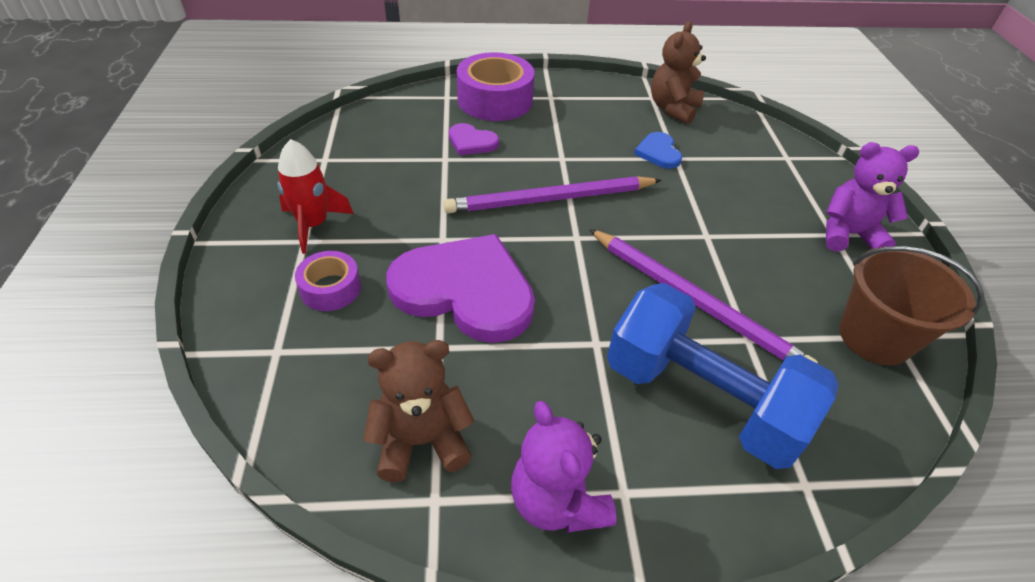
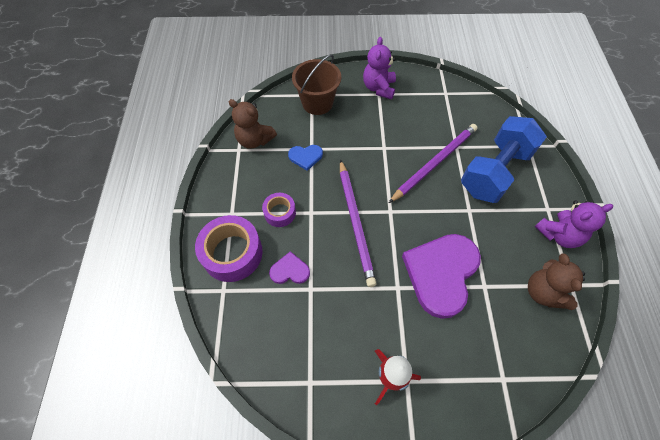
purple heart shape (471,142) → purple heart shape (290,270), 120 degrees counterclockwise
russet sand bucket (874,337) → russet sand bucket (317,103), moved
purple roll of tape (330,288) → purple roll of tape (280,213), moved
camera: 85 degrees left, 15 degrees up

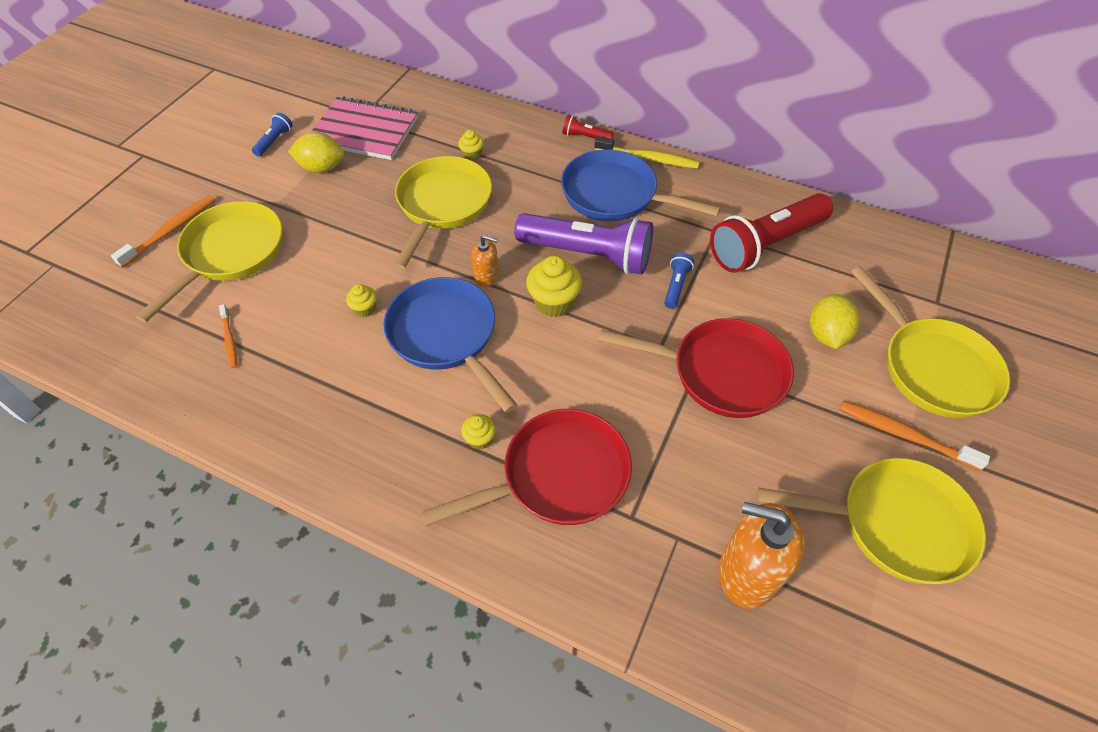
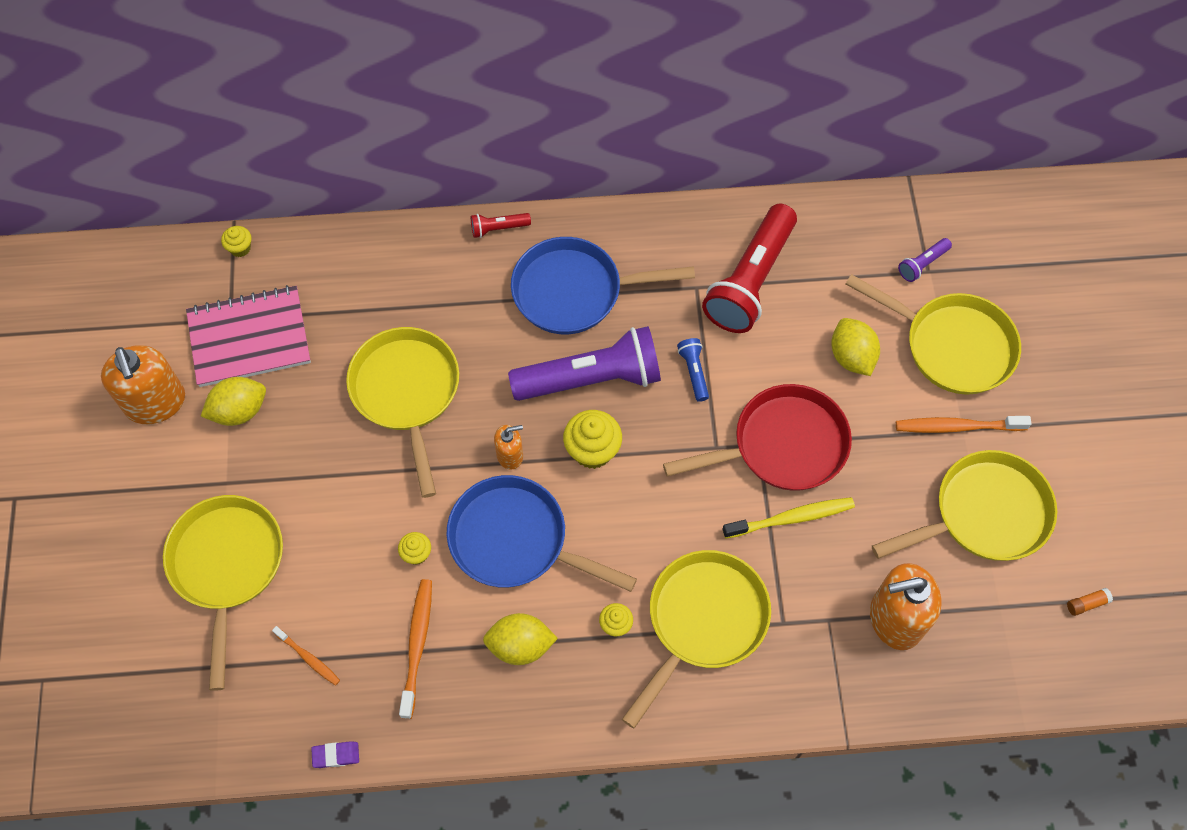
royal blue pocket torch (274,141) → orange-coloured soap dispenser (156,403)
yellow muffin (472,155) → yellow muffin (240,248), moved
yellow toothbrush (648,158) → yellow toothbrush (791,518), moved
orange-coloured toothbrush (171,230) → orange-coloured toothbrush (417,645), moved
scarlet skillet (558,476) → yellow skillet (703,621)
- → purple pocket torch (922,264)
- → orange-coloured glue stick (1087,604)
- → yellow citrus fruit (520,645)
- → purple gum eraser (336,755)
camera: 30 degrees left, 10 degrees up

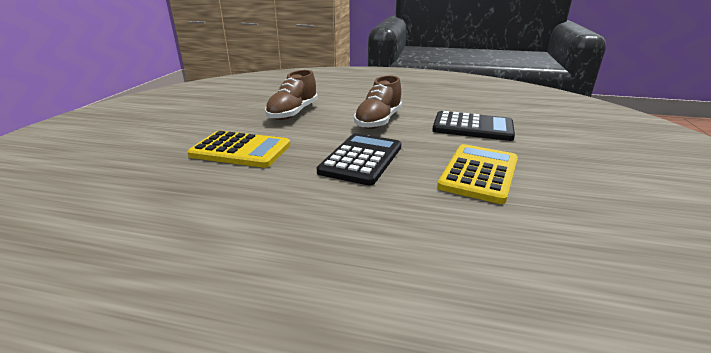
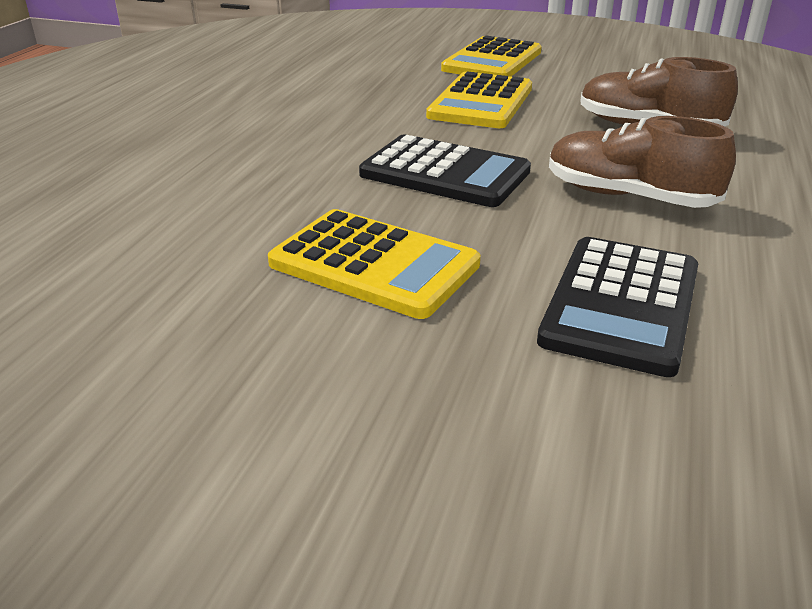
- → yellow pocket calculator (492,61)
camera: 95 degrees right, 5 degrees up

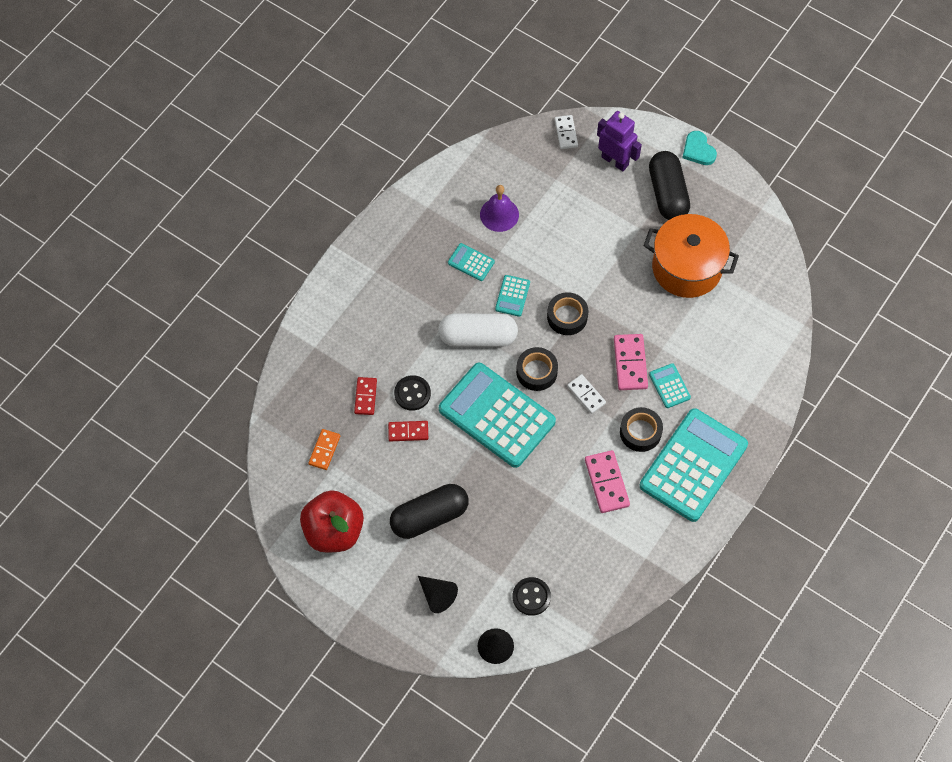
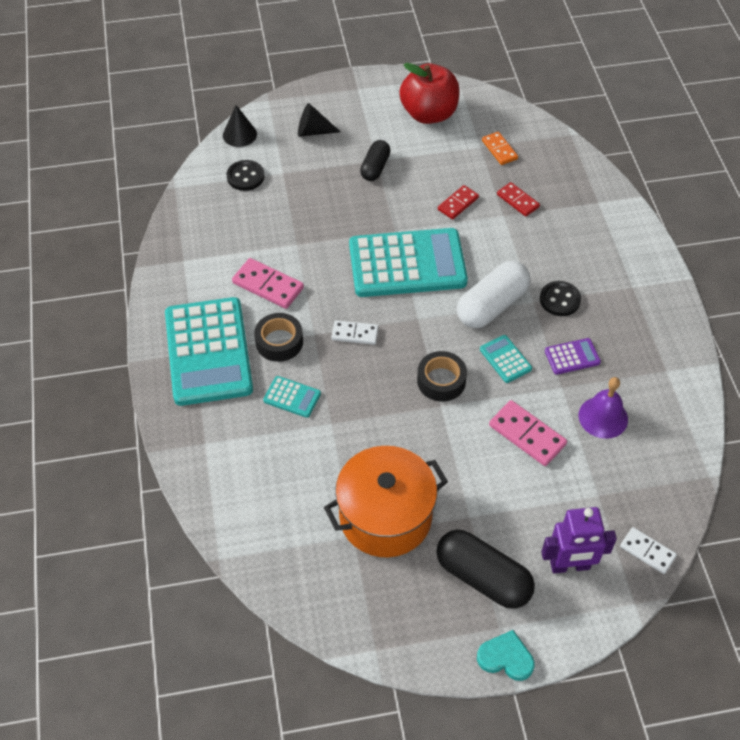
turquoise pocket calculator (471,262) → purple pocket calculator (572,357)
pink domino piece (630,363) → pink domino piece (527,435), moved
black roll of tape (536,372) → -
black shirt button (412,393) → black shirt button (560,300), moved
black pill shape (429,517) → black pill shape (375,167), x0.61
camera: 135 degrees right, 10 degrees down

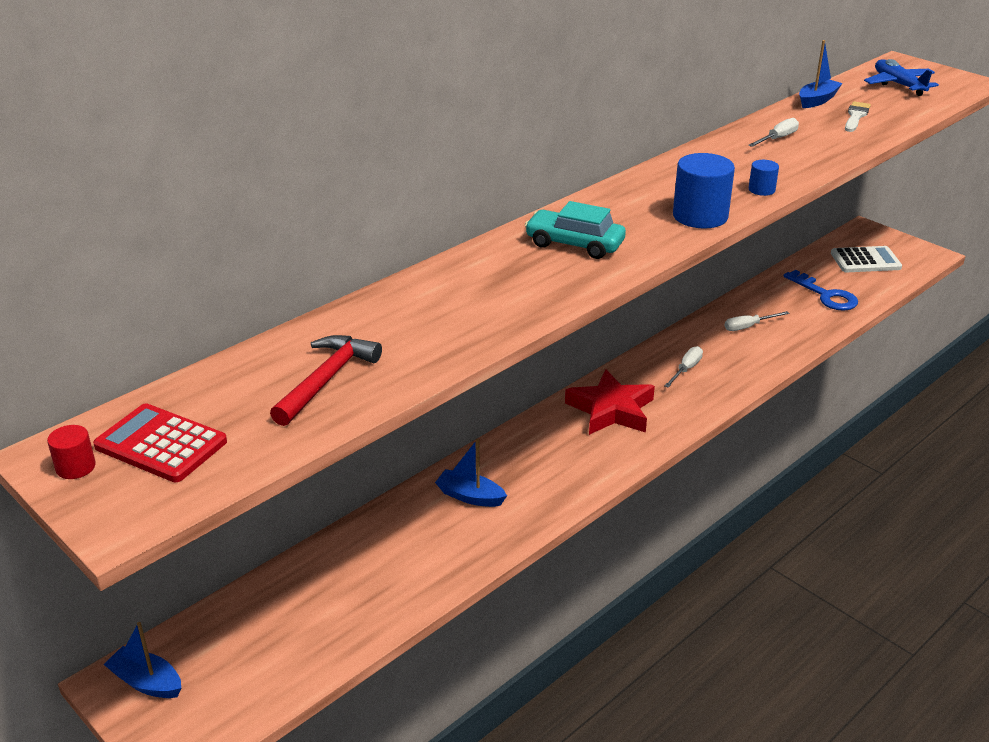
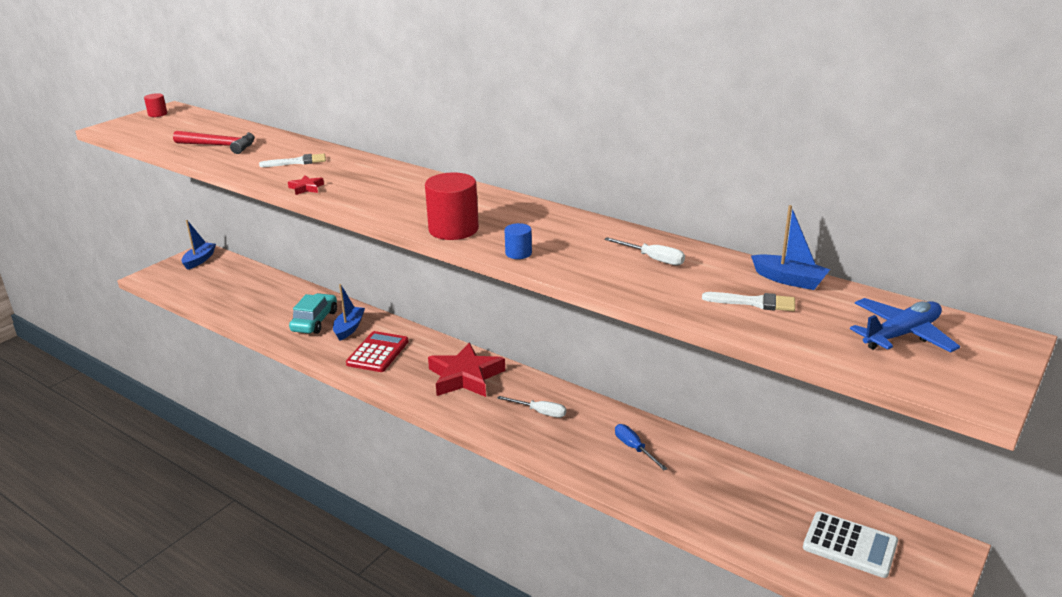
royal blue cylinder (700,216) → scarlet cylinder (453,229)
turquoise automobile (574,244) → turquoise automobile (315,321), moved
snow-white pocket calculator (865,260) → snow-white pocket calculator (850,545), 45 degrees counterclockwise
royal blue door key (825,295) → -
snow-white hand screwdriver (748,327) → royal blue hand screwdriver (634,448)
scarlet pocket calculator (161,444) → scarlet pocket calculator (377,352), moved
- → snow-white brush (297,162)
- → scarlet five-pointed star (306,188)
camera: 80 degrees right, 5 degrees down

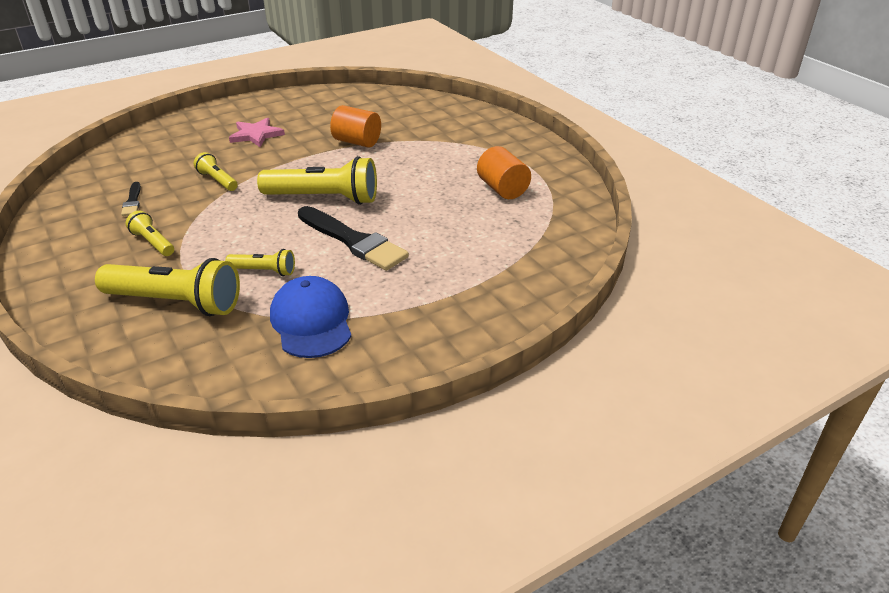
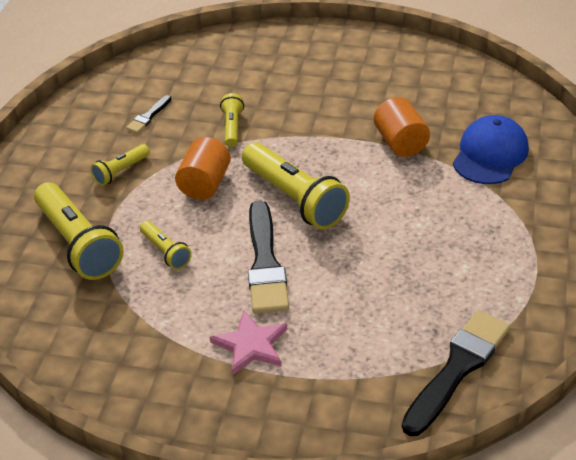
pink five-pointed star (256,135) → pink five-pointed star (251,345), moved
orange-coloured cylinder (502,189) → orange-coloured cylinder (205,184), moved
yellow pocket torch (153,242) → yellow pocket torch (120,171), 135 degrees counterclockwise
royal blue cap (311,321) → royal blue cap (490,154), moved
- → black brush (457,368)
camera: 45 degrees right, 5 degrees up

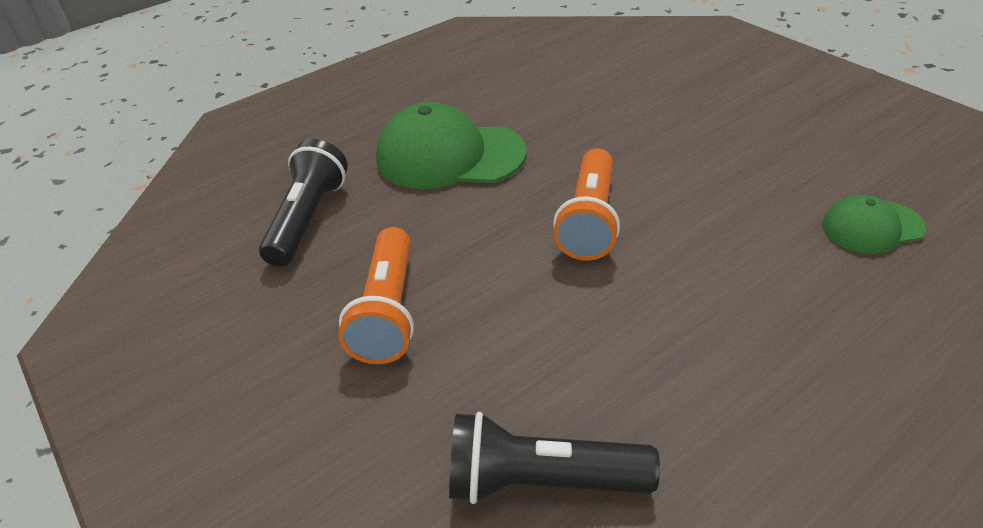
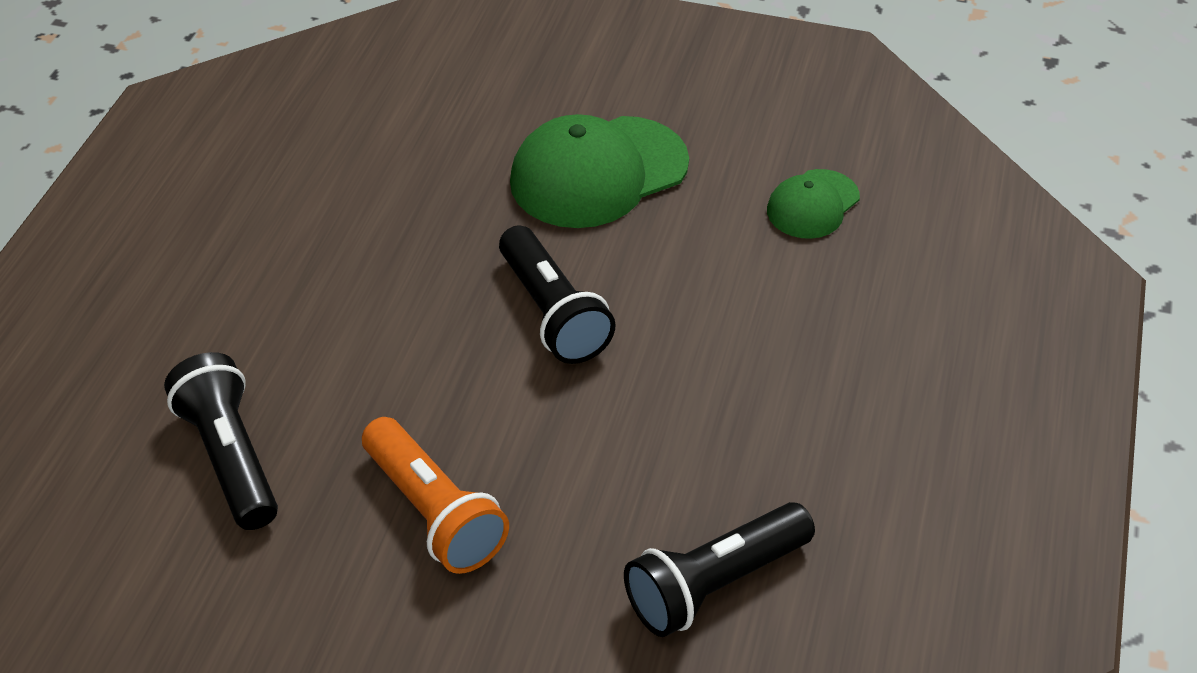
emerald cap (449,156) → emerald cap (598,173), moved
orange-coloured pocket torch (590,220) → black pocket torch (553,313)
camera: 40 degrees left, 5 degrees up

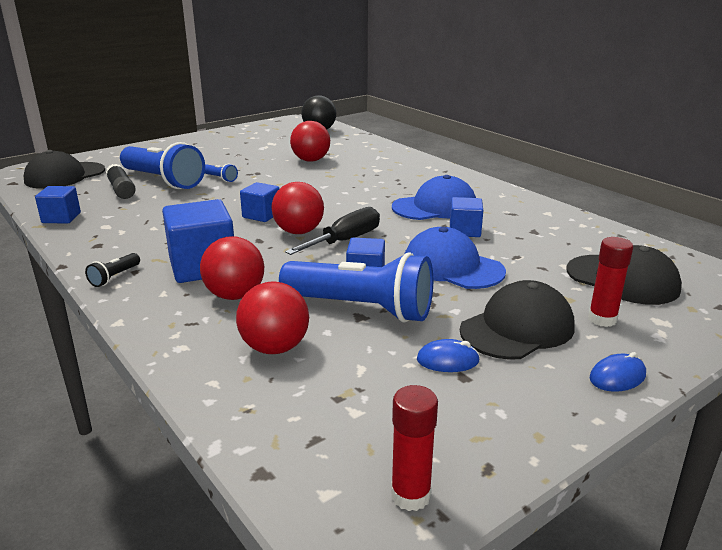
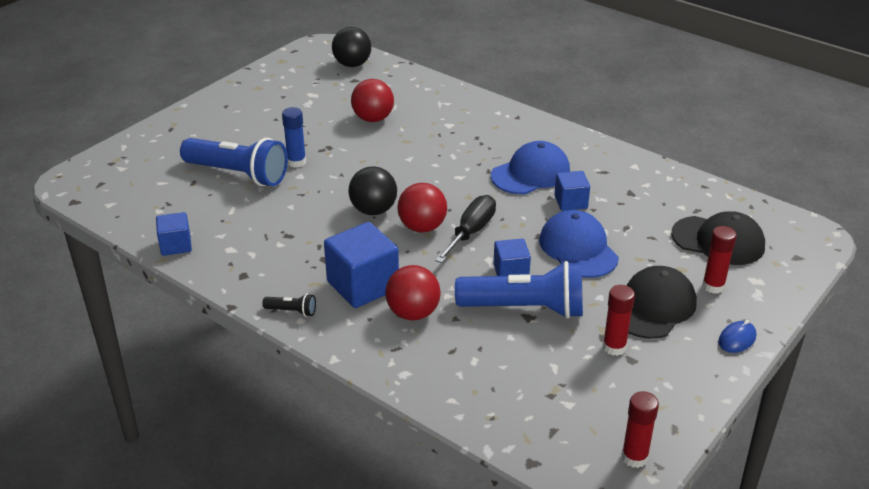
black cap (65,176) → -
black glue stick (121,190) → -
royal blue pocket torch (220,178) → royal blue glue stick (296,162)
royal blue block (261,215) → black ball (373,210)
royal blue cap (452,267) → royal blue cap (578,249), 45 degrees clockwise
black pocket torch (114,277) → black pocket torch (292,311), 90 degrees counterclockwise
scarlet ball (275,348) → -
royal blue PC mouse (447,360) → scarlet glue stick (614,347)
camera: 15 degrees left, 10 degrees up

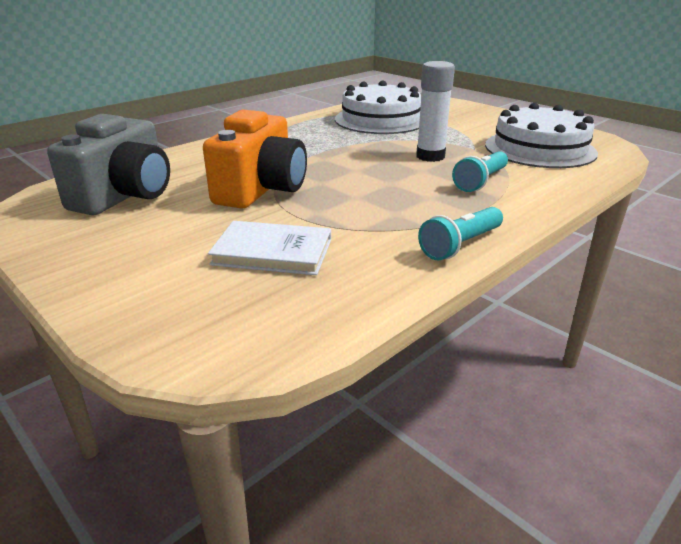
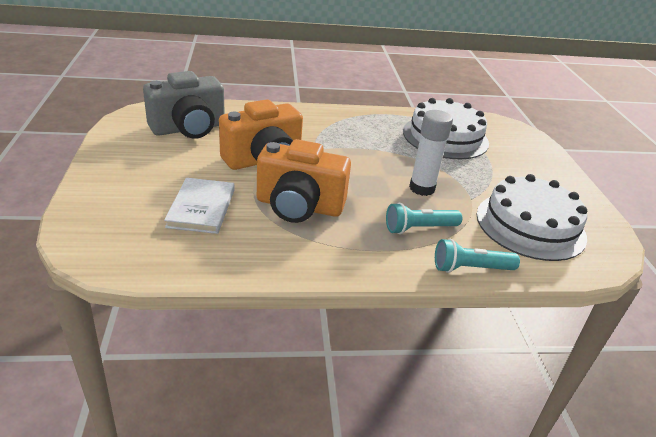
turquoise pocket torch (461,245) → turquoise pocket torch (470,268), moved
snow-white book (272,252) → snow-white book (201,208), 45 degrees clockwise
- → orange-coloured compact camera (299,206)
camera: 35 degrees right, 5 degrees up

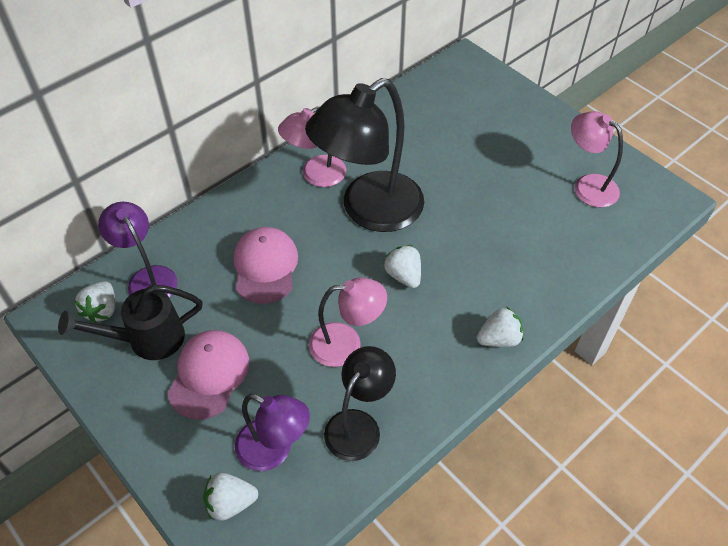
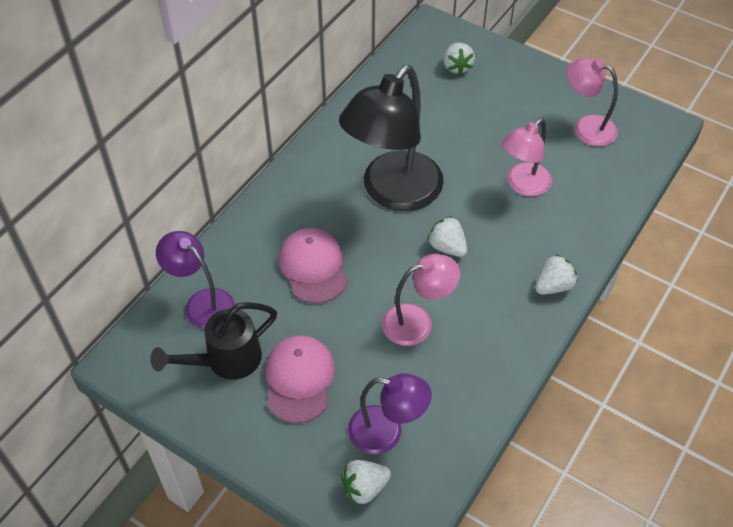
pink reading lamp (315,175) → pink reading lamp (523,185), moved
snow-white toy strawberry (102,310) → snow-white toy strawberry (457,67), moved
black reading lamp (358,425) → -
camera: 15 degrees left, 0 degrees up

